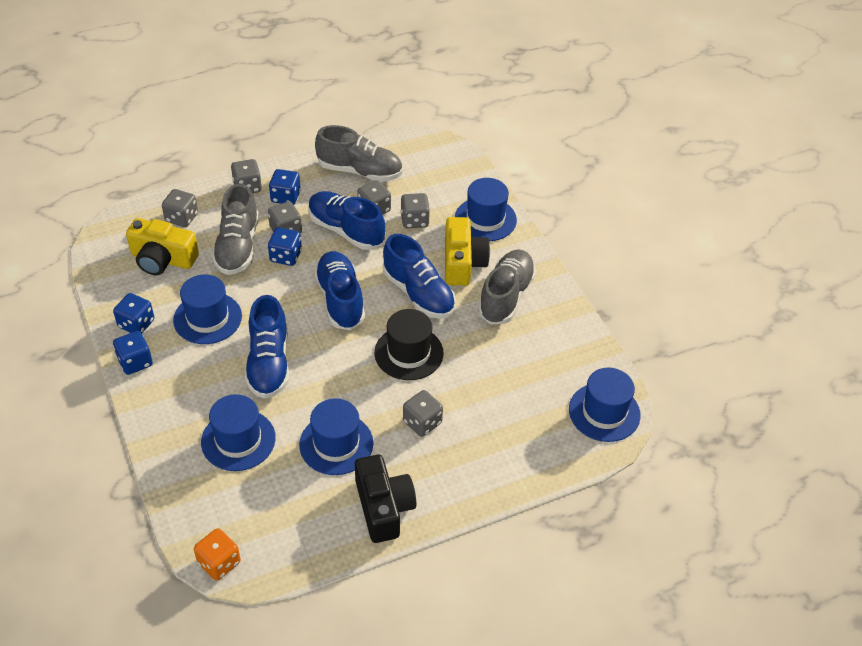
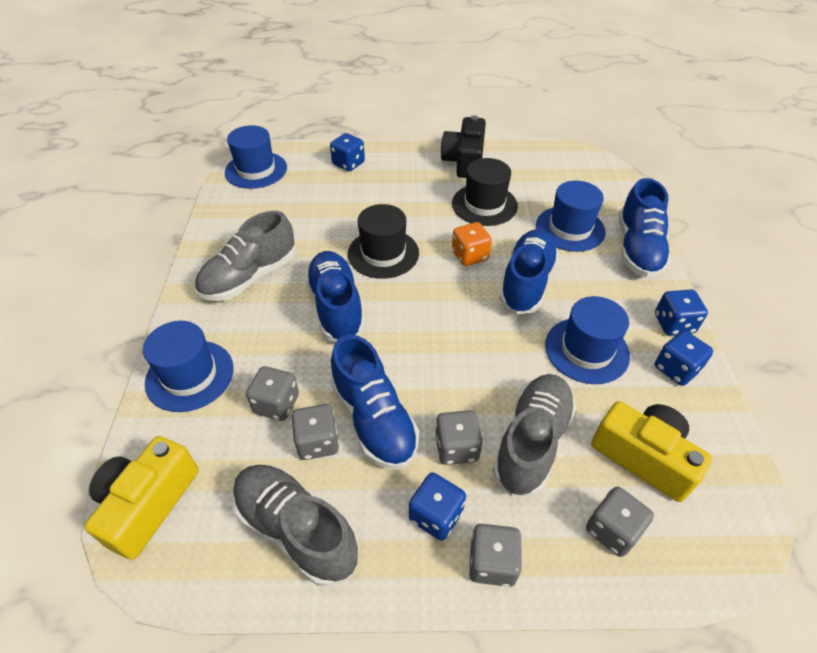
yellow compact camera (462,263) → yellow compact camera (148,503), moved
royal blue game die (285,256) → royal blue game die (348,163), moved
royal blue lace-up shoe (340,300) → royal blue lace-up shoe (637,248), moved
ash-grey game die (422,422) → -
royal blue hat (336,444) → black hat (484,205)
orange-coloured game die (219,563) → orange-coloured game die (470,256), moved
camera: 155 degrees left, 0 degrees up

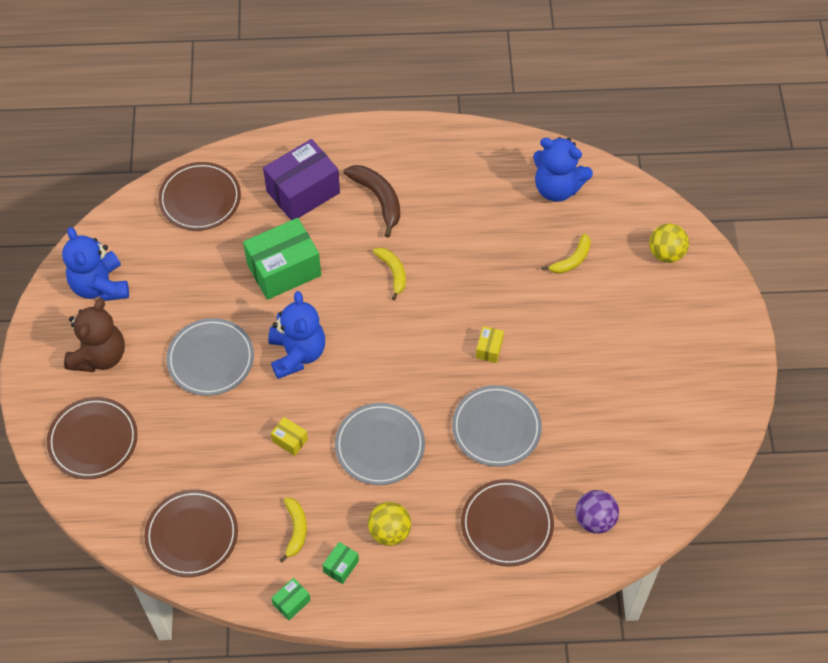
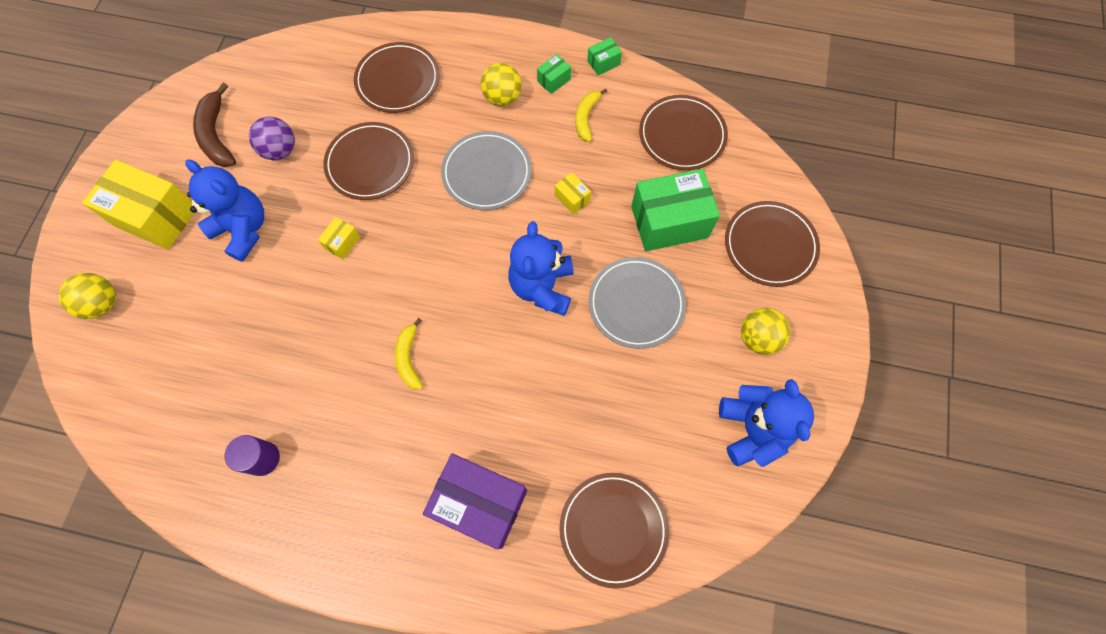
royal blue teddy (557,188) → royal blue teddy (243,229), moved
purple box (303,192) → purple box (480,503), 45 degrees clockwise
russet banana (378,199) → russet banana (216,135), moved
emerald box (284,270) → emerald box (669,222), moved
yellow banana (572,260) → -
russet teddy (99,356) → yellow ball (758,338)
ash-grey plate (496,428) → russet plate (370,163)
purple ball (594,520) → purple ball (280,150), moved
- → yellow box (156,216)
- → purple cylinder (263,458)
camera: 165 degrees left, 10 degrees up

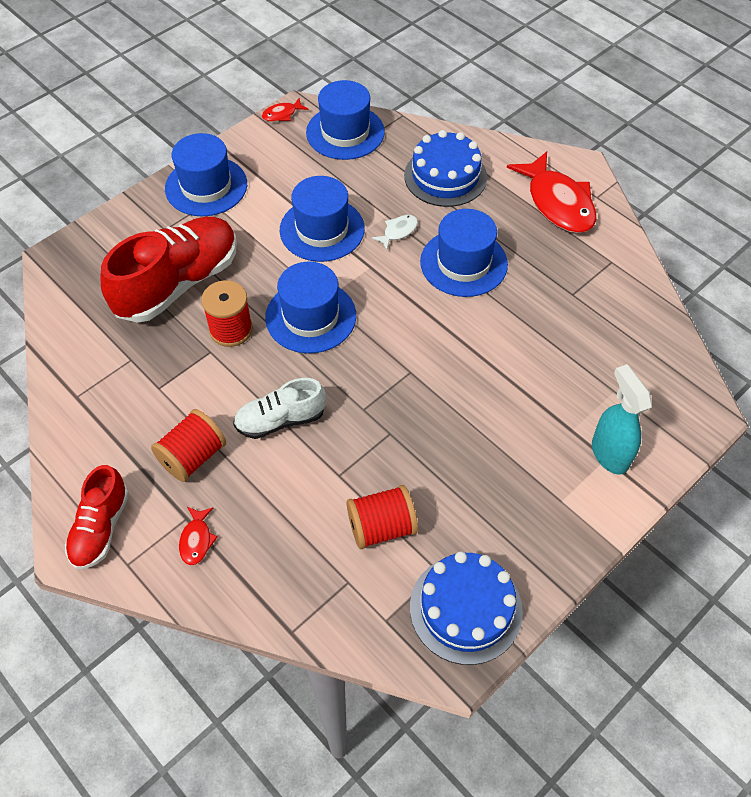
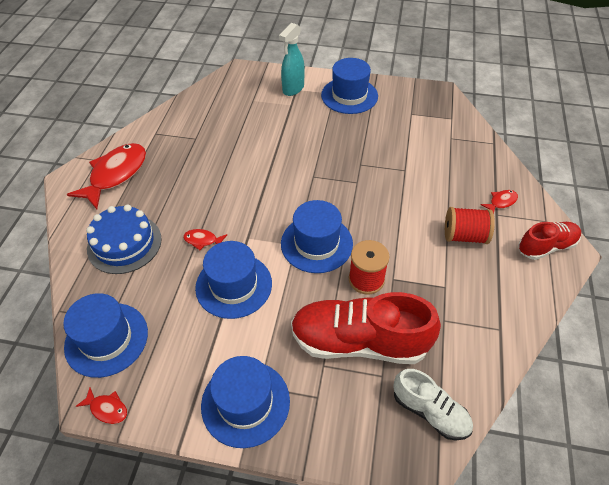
royal blue hat (463,263) → royal blue hat (349,96), moved
snow-white toy fish (398,232) → scarlet toy fish (203,240)
snow-white lace-up shoe (280,420) → snow-white lace-up shoe (430,411), moved
scarlet bobbin (381,527) → -
royal blue layer cake (466,608) → -
camera: 125 degrees left, 5 degrees down

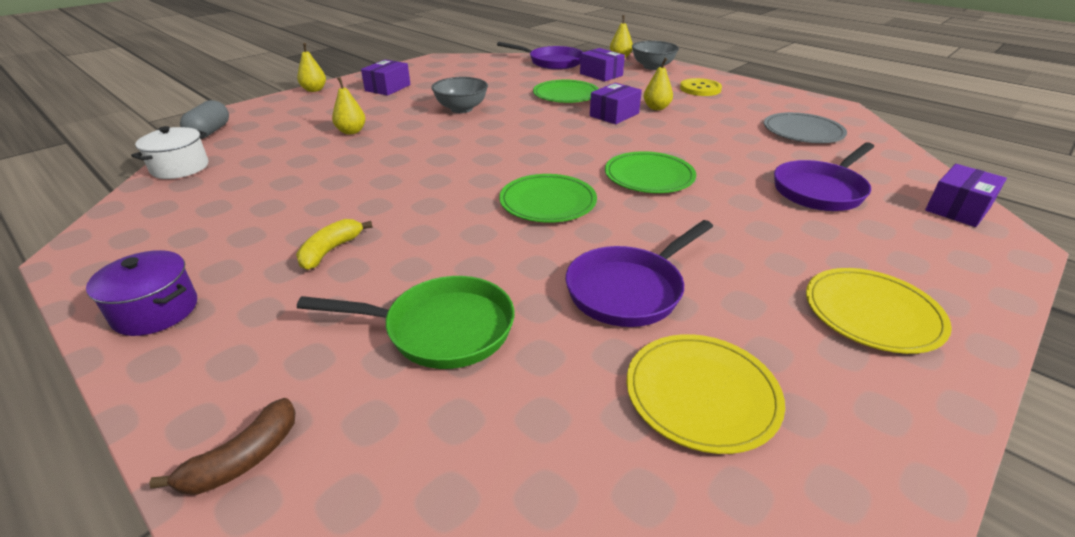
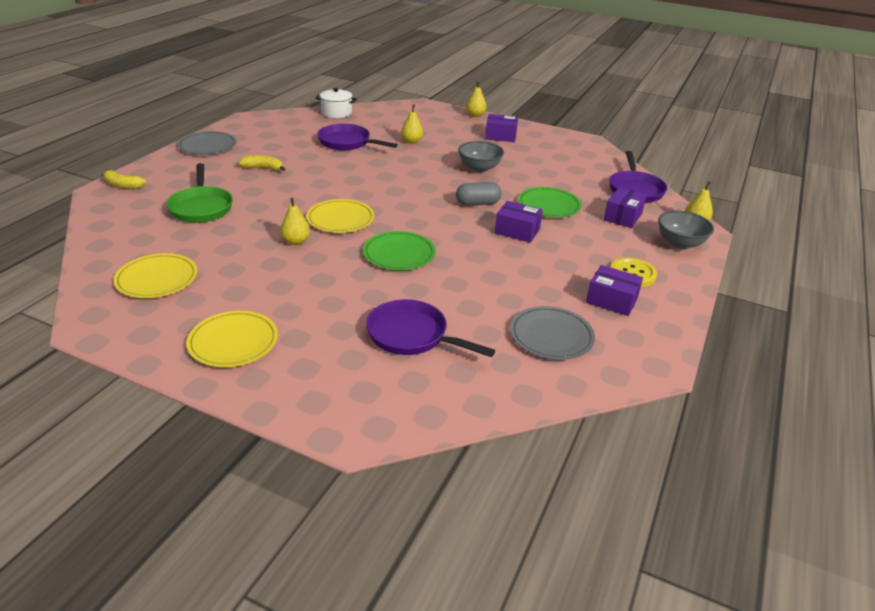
yellow toy pear (656,108) → yellow toy pear (296,241), moved
ash-grey pill shape (210,132) → ash-grey pill shape (477,203), moved
purple box (957,209) → purple box (611,300), moved
emerald plate (548,202) → yellow plate (340,219)
purple skillet (629,290) → purple skillet (347,143), moved
purple stockpot (156,311) → ash-grey plate (207,146)
russet banana (243,459) → yellow banana (123,185)
camera: 70 degrees right, 0 degrees up

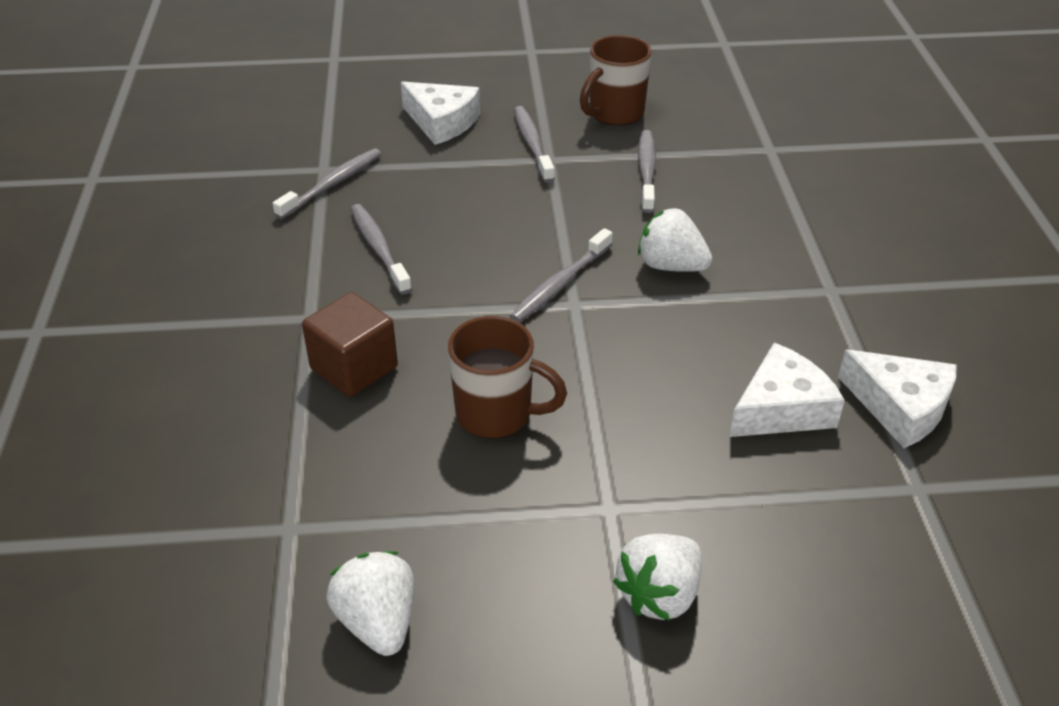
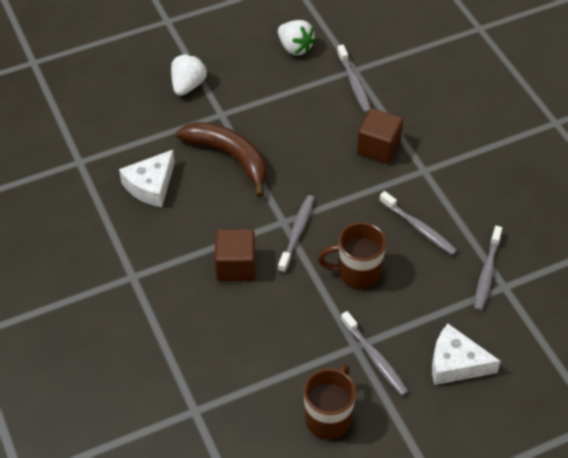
ash-grey toothbrush (646,171) → ash-grey toothbrush (354,84), moved
snow-white toy strawberry (671,266) → russet block (235,266)
russet coffee mug (496,414) → russet coffee mug (357,273), moved
snow-white cheese wedge (900,407) → -
- → russet banana (230,157)
camera: 160 degrees right, 10 degrees up

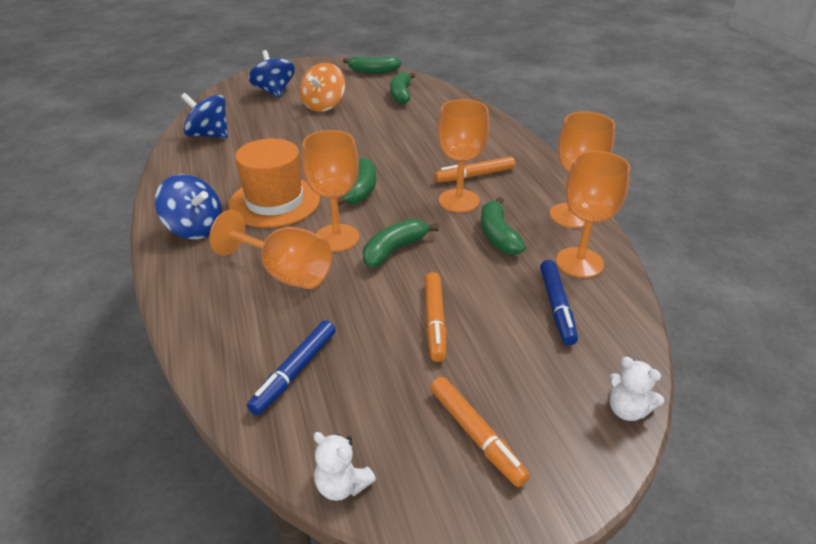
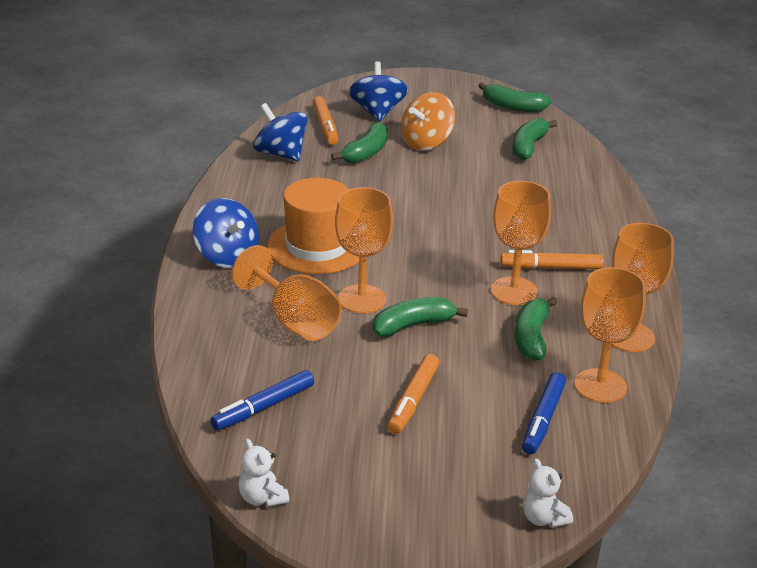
emerald banana (361,190) → emerald banana (366,152), moved
orange-coloured felt pen (476,435) → orange-coloured felt pen (325,126), moved
camera: 20 degrees right, 5 degrees down

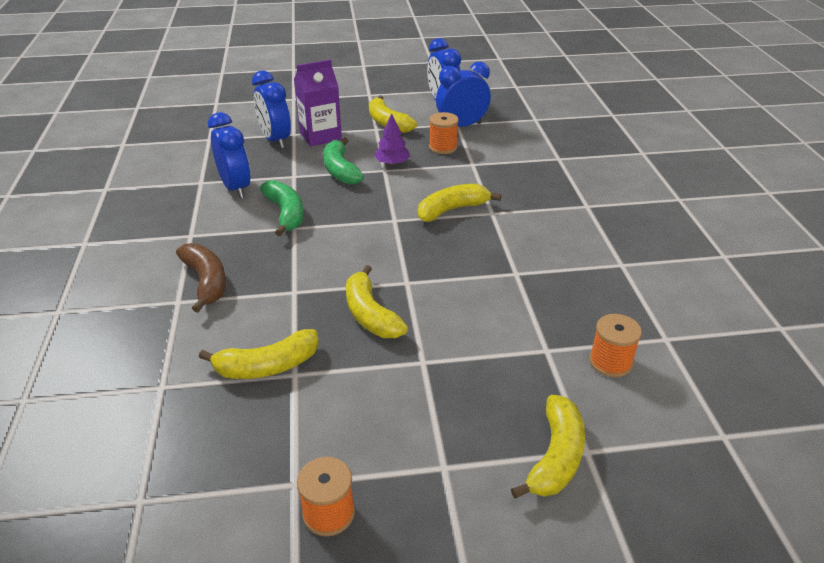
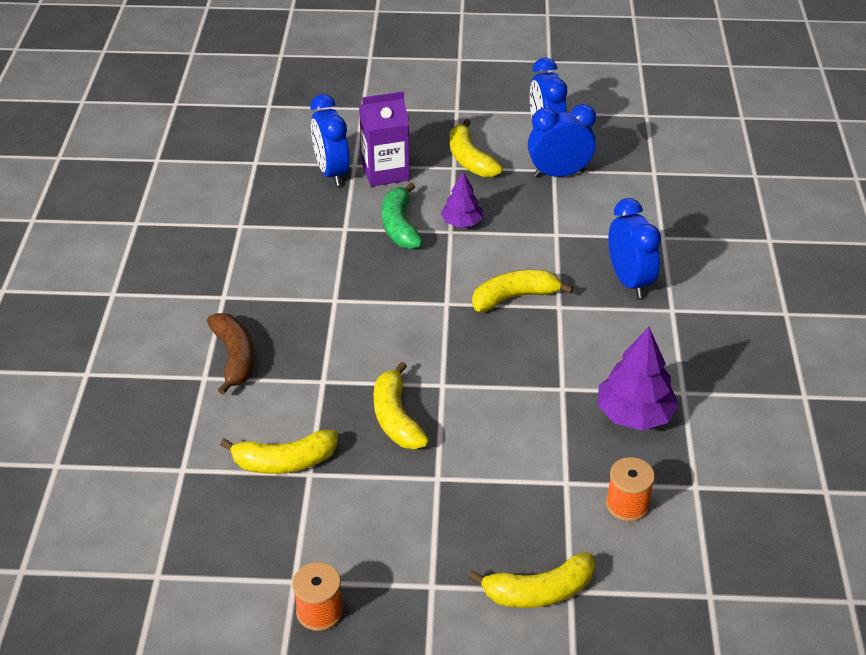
royal blue bedside clock (236,188) → royal blue bedside clock (629,281), moved
orange-coloured bobbin (443,147) → -
emerald banana (286,214) → -
yellow banana (555,457) → yellow banana (539,591), 45 degrees clockwise
- → purple toy tree (634,414)
camera: 10 degrees right, 5 degrees up

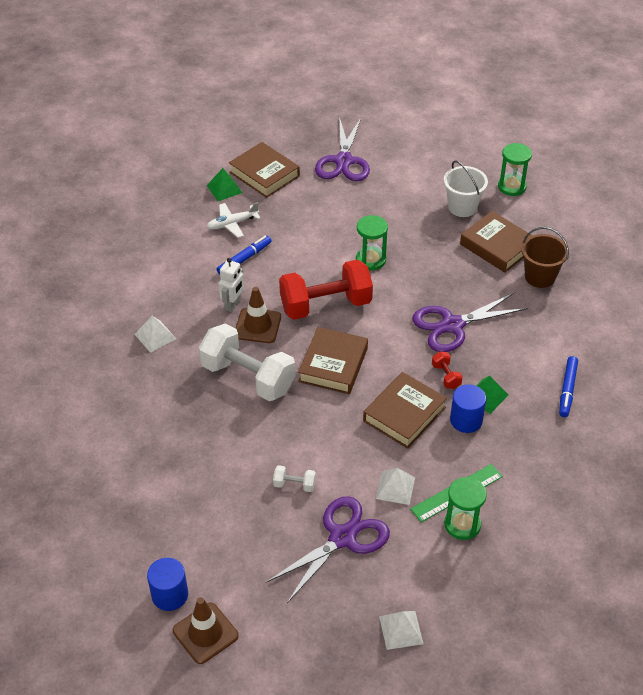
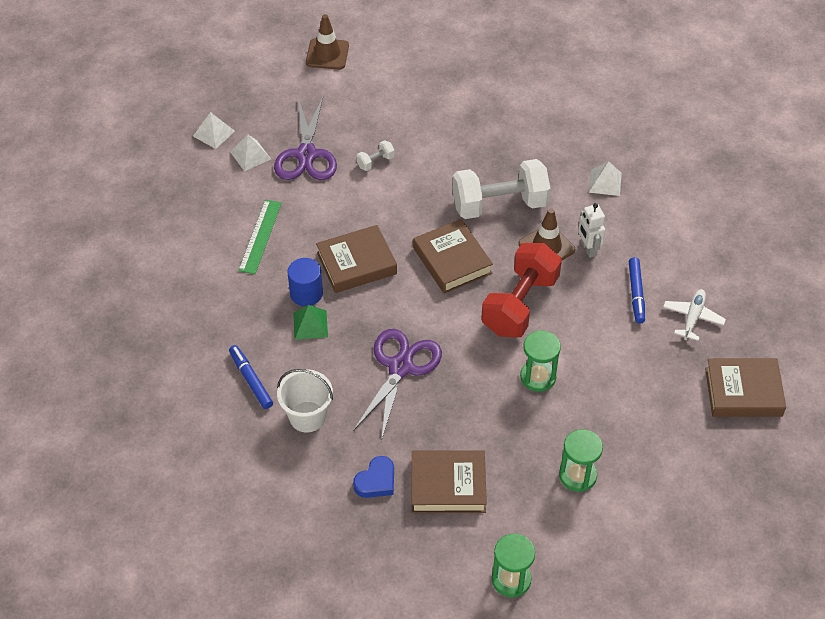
purple scissors (343,161) → -
snow-white sand bucket (462,207) → snow-white sand bucket (307,417), moved
emerald pyramid (224,189) → -
russet sand bucket (540,277) → royal blue heart shape (376,481)
scarlet dumbbell (446,376) → -
russet book (404,414) → russet book (356,263), 75 degrees clockwise
snow-white pyramid (395,488) → snow-white pyramid (250,155), moved
emerald sand timer (462,524) → emerald sand timer (577,475), moved
royal blue cylinder (170,595) → -
camera: 135 degrees right, 5 degrees up

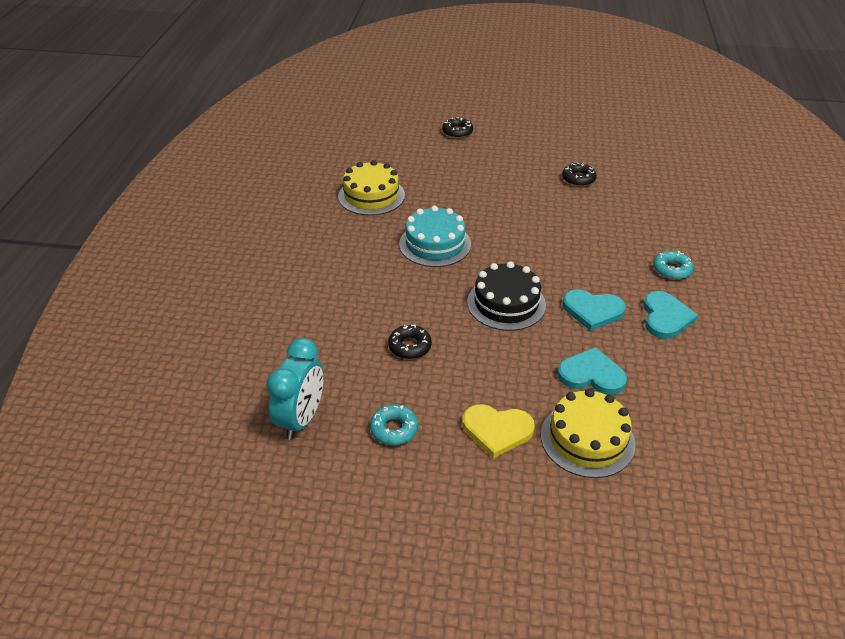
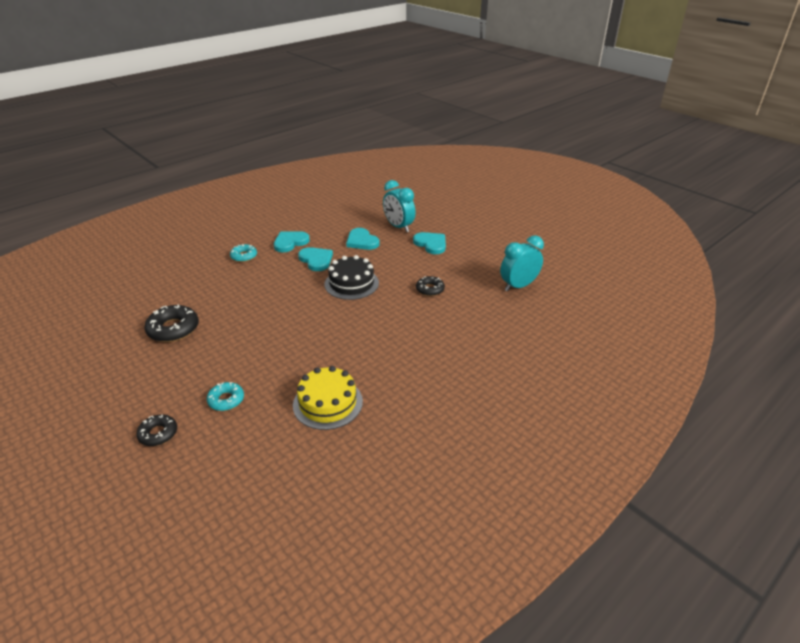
black donut (578,179) → black donut (173,329), x1.62
turquoise layer cake (435,244) → -
yellow layer cake (587,439) → turquoise bedside clock (398,227)
yellow heart shape (497,430) → turquoise heart shape (431,244)
turquoise donut (394,429) → turquoise donut (226,400), moved
camera: 140 degrees left, 5 degrees down

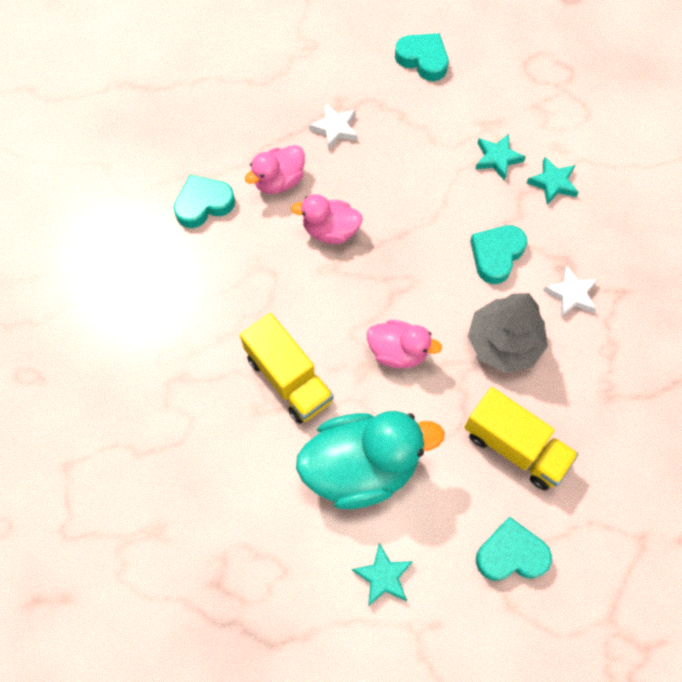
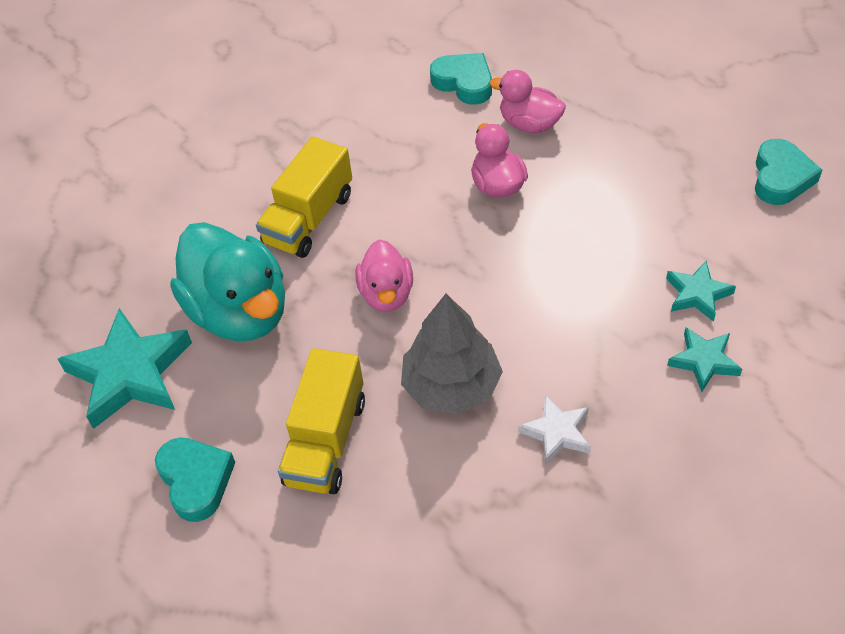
snow-white five-pointed star (335,128) → -
turquoise heart shape (496,255) → -
turquoise five-pointed star (383,576) → turquoise five-pointed star (130,373), x1.87
camera: 70 degrees right, 15 degrees down

